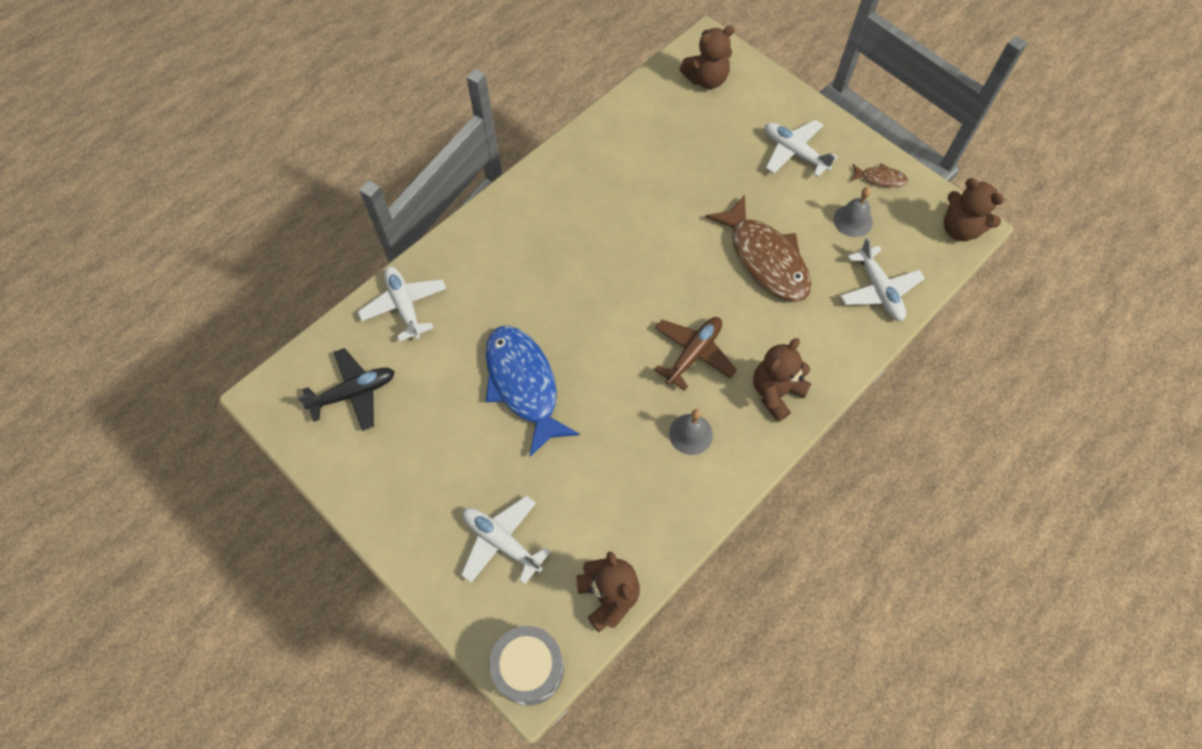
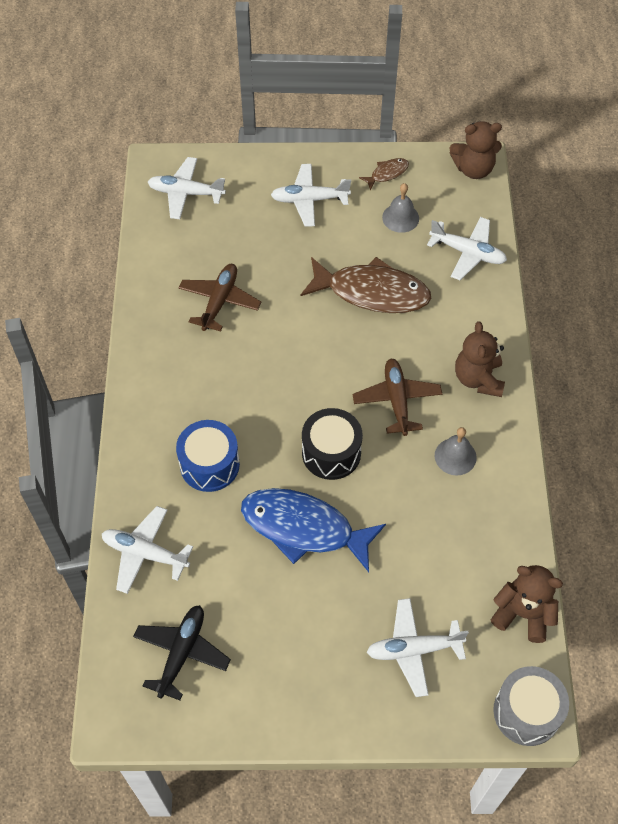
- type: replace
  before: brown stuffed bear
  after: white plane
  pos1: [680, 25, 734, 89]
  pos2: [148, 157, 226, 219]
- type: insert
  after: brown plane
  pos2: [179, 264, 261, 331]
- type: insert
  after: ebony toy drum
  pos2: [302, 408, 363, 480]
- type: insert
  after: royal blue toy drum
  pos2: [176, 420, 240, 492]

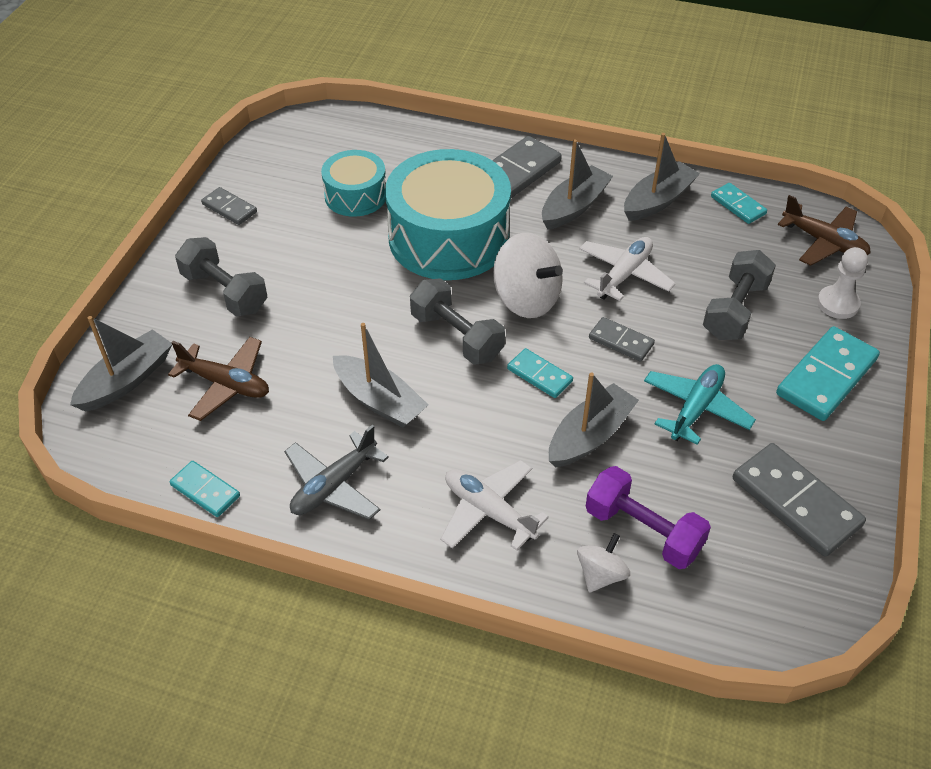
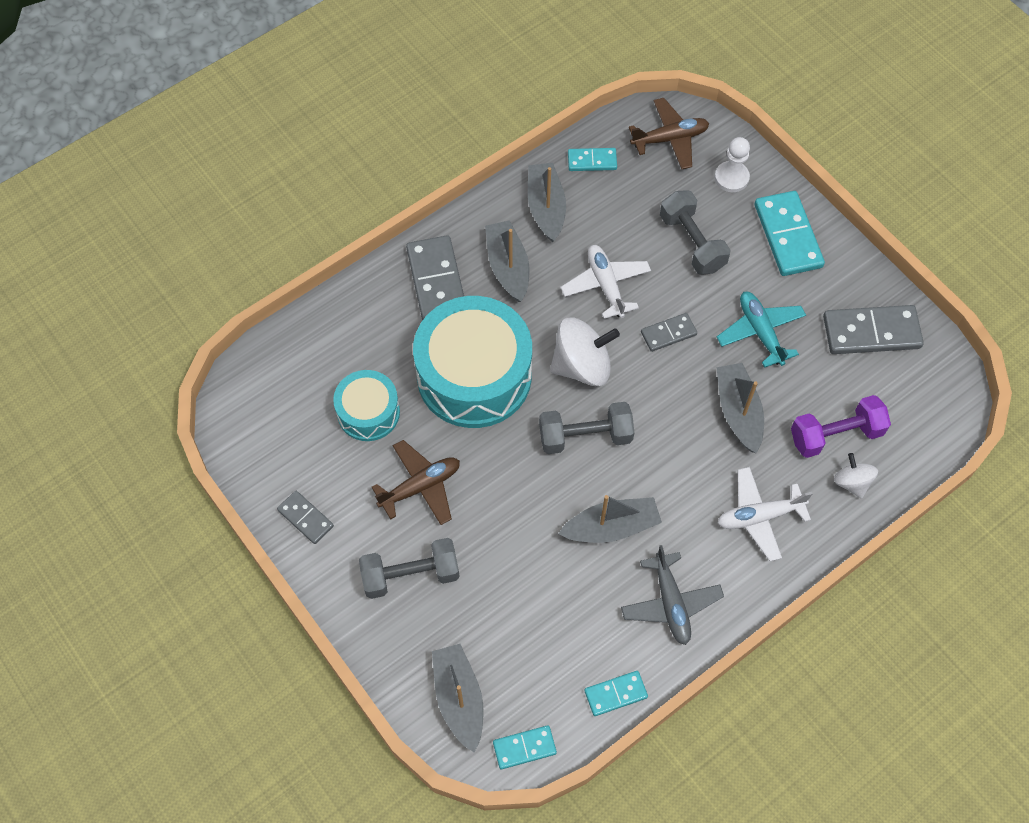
- type: rotate
  before: ash-grey domino piece
  pos1: [201, 187, 257, 225]
  pos2: [277, 491, 334, 544]
  turn: 60
- type: move
  before: brown plane
  pos1: [168, 337, 269, 421]
  pos2: [372, 440, 460, 525]
- type: move
  before: turquoise domino piece
  pos1: [507, 348, 573, 398]
  pos2: [493, 725, 557, 769]

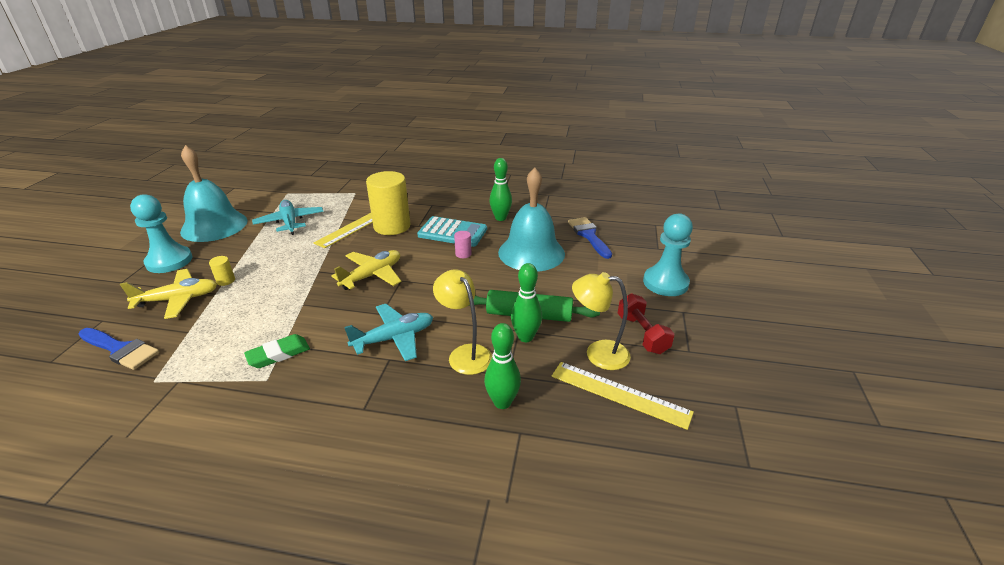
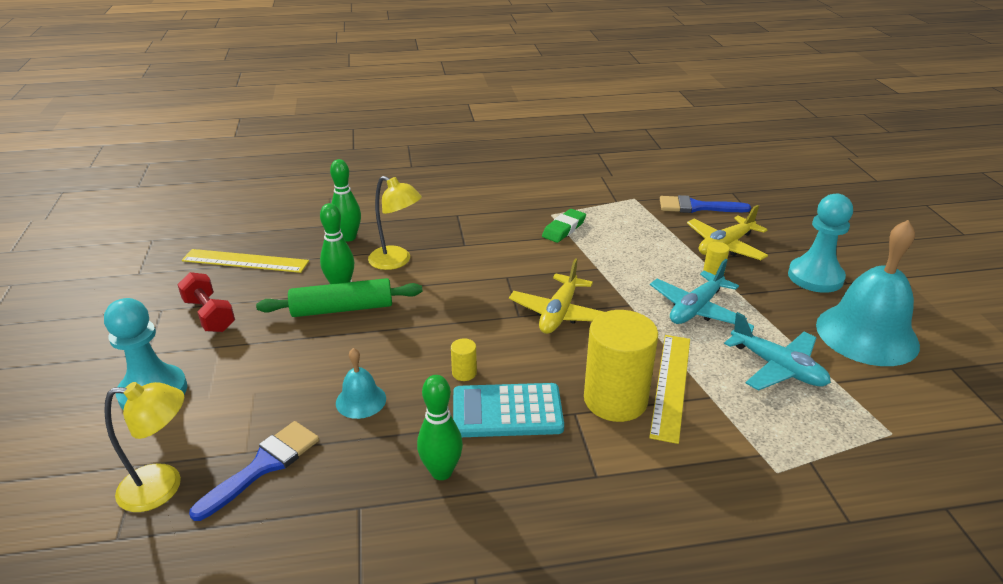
- type: resize
  before: turquoise hand bell
  pos1: [498, 168, 565, 272]
  pos2: [336, 348, 386, 419]
  scale: 0.47
- type: rotate
  before: royal blue paint brush
  pos1: [568, 217, 612, 259]
  pos2: [189, 421, 319, 521]
  turn: -105
- type: recolor
  before: rose-pink cylinder
  after: bright yellow cylinder
  pos1: [454, 231, 472, 258]
  pos2: [451, 338, 477, 381]
- type: move
  before: bright yellow reading lamp
  pos1: [572, 272, 631, 370]
  pos2: [104, 382, 184, 512]
- type: move
  before: turquoise plane
  pos1: [344, 304, 433, 361]
  pos2: [650, 259, 747, 324]

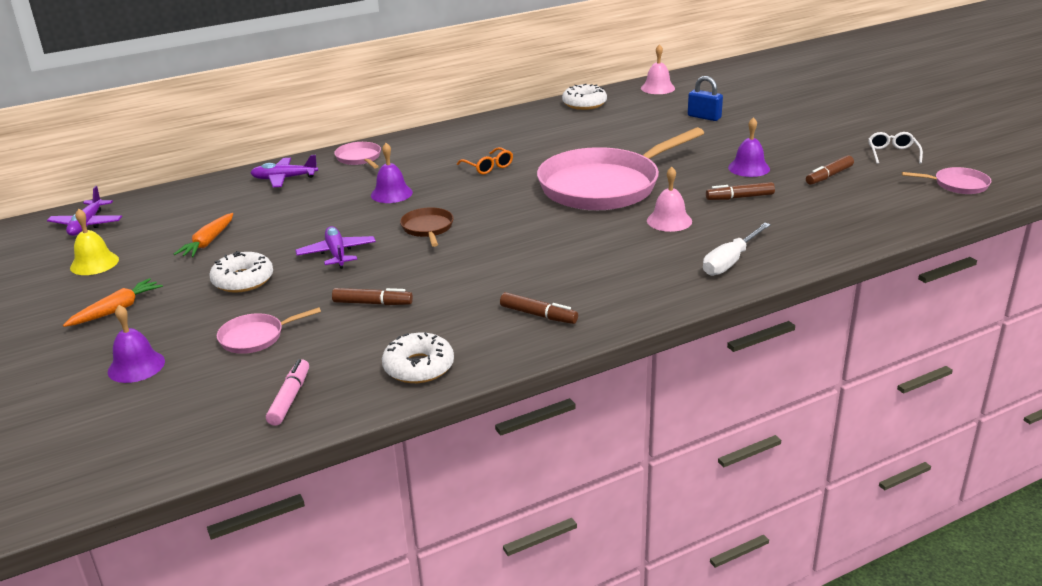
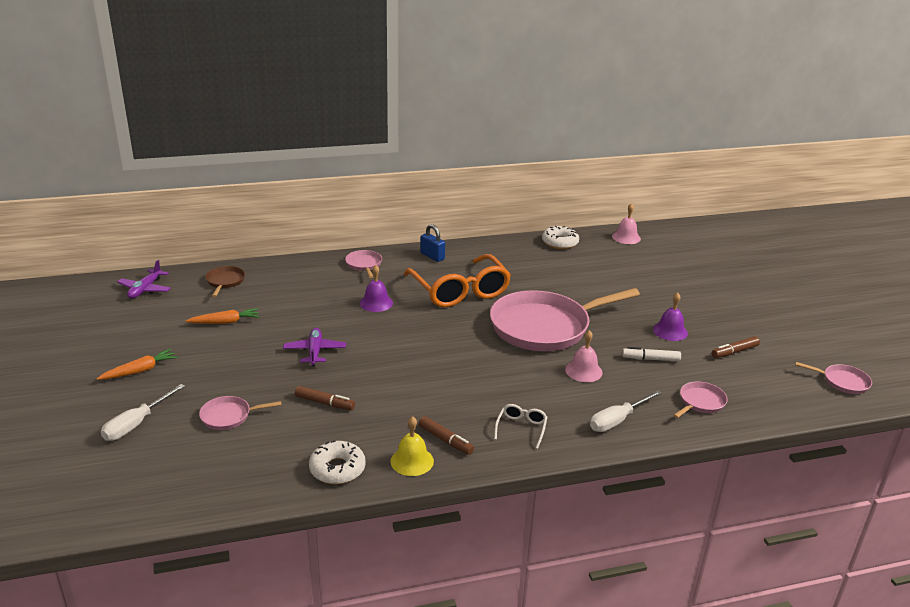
- type: move
  before: royal blue small lock
  pos1: [688, 76, 723, 121]
  pos2: [420, 224, 445, 262]
- type: move
  before: white eyeglasses
  pos1: [869, 132, 923, 164]
  pos2: [494, 404, 547, 449]
- type: resize
  before: orange-coloured eyeglasses
  pos1: [457, 147, 513, 175]
  pos2: [403, 254, 511, 307]
  scale: 2.4
- type: delete
  before: purple plane
  pos1: [251, 155, 318, 187]
- type: recolor
  before: brown felt pen
  after: white felt pen
  pos1: [706, 182, 775, 200]
  pos2: [622, 347, 681, 362]
- type: move
  before: brown skillet
  pos1: [400, 207, 454, 247]
  pos2: [205, 266, 245, 297]
- type: move
  before: bright yellow hand bell
  pos1: [70, 208, 119, 275]
  pos2: [390, 416, 434, 476]
- type: rotate
  before: orange-coloured carrot
  pos1: [174, 213, 233, 257]
  pos2: [186, 308, 260, 324]
  turn: -135
- type: delete
  before: white donut
  pos1: [210, 251, 273, 293]
- type: replace
  before: purple hand bell
  after: white flat screwdriver
  pos1: [108, 305, 165, 383]
  pos2: [101, 384, 185, 441]
- type: delete
  before: rose-pink felt pen
  pos1: [266, 359, 309, 426]
- type: insert
  after: rose-pink skillet
  pos2: [673, 382, 728, 418]

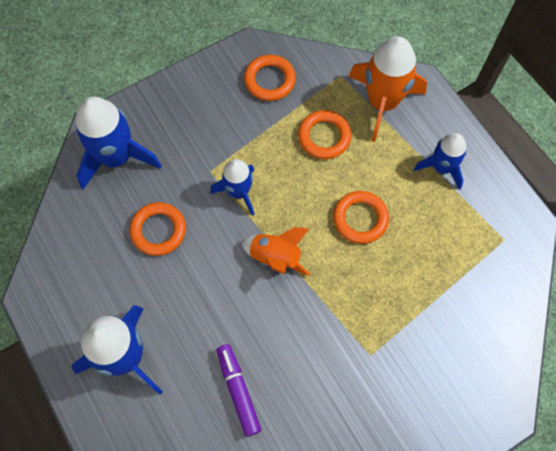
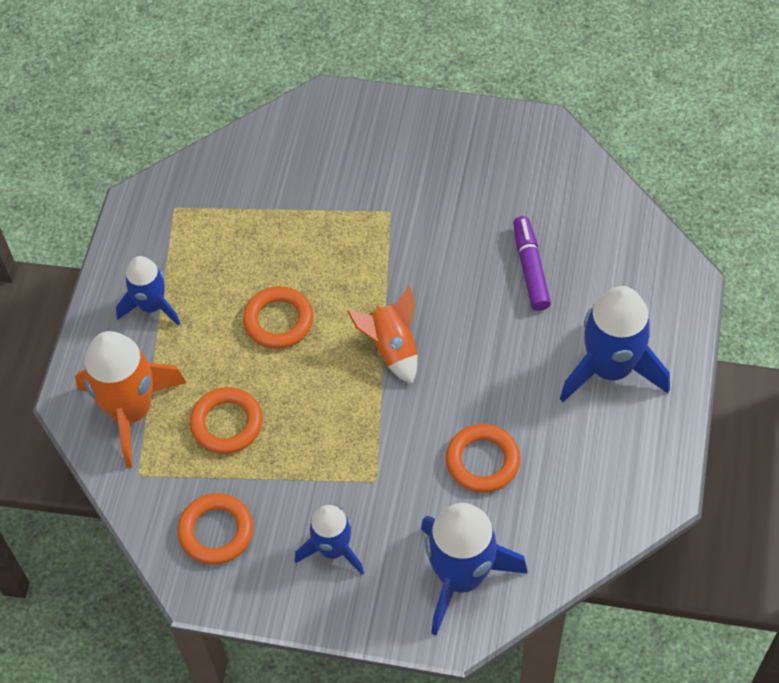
- type: move
  before: royal blue rocket
  pos1: [210, 159, 254, 216]
  pos2: [294, 505, 364, 575]
- type: rotate
  before: purple felt pen
  pos1: [217, 344, 261, 437]
  pos2: [513, 216, 551, 311]
  turn: 150

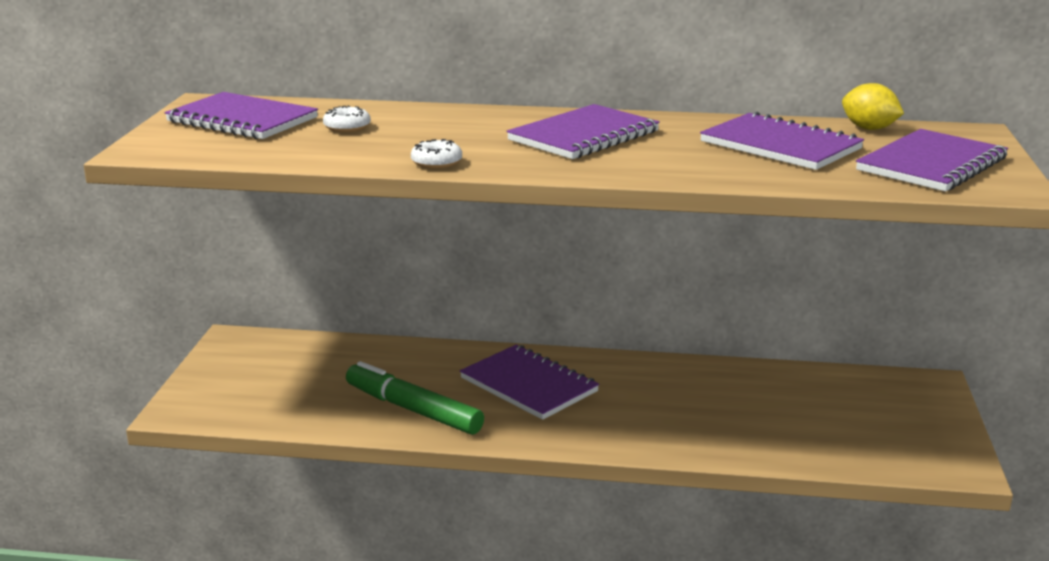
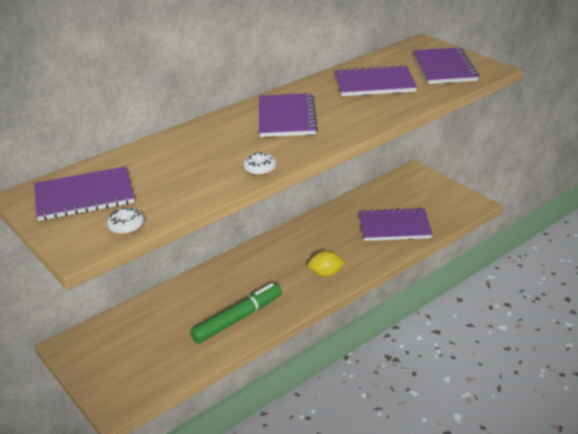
- type: move
  before: bright yellow citrus fruit
  pos1: [842, 83, 904, 130]
  pos2: [308, 251, 346, 277]
- type: move
  before: white donut
  pos1: [323, 105, 371, 132]
  pos2: [107, 208, 144, 234]
- type: move
  before: purple exercise book
  pos1: [460, 345, 599, 420]
  pos2: [359, 207, 433, 241]
- type: rotate
  before: leaf-green felt pen
  pos1: [346, 361, 484, 435]
  pos2: [190, 283, 282, 344]
  turn: 150

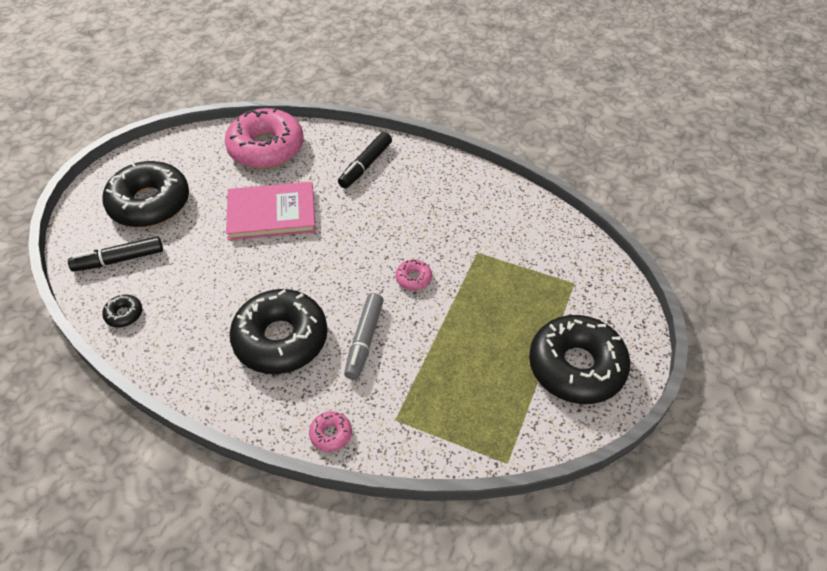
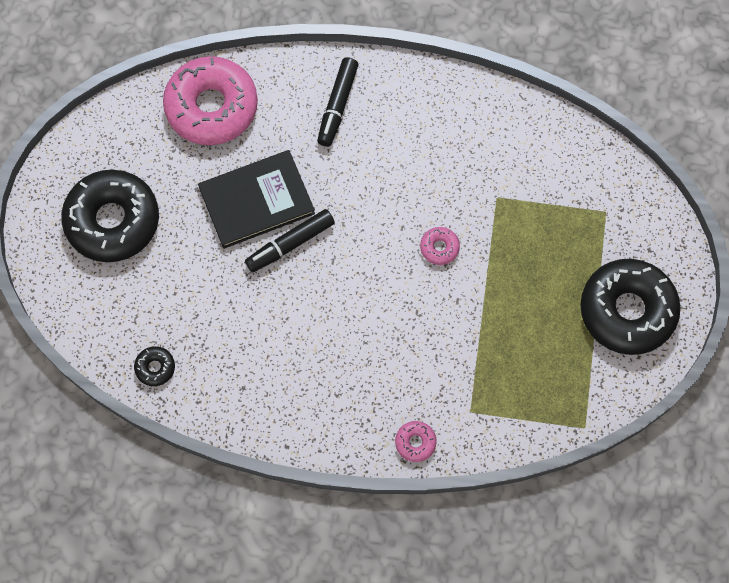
- type: recolor
  before: rose-pink book
  after: ebony book
  pos1: [226, 182, 316, 240]
  pos2: [198, 150, 315, 249]
- type: move
  before: ebony felt pen
  pos1: [68, 236, 163, 272]
  pos2: [245, 209, 335, 273]
- type: delete
  before: ebony donut
  pos1: [229, 289, 327, 374]
- type: delete
  before: ash-grey felt pen
  pos1: [344, 293, 384, 380]

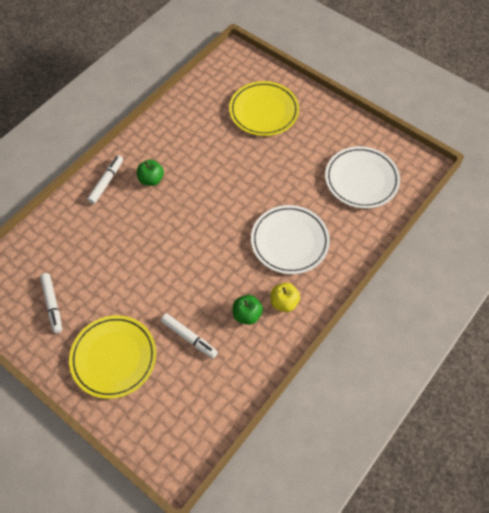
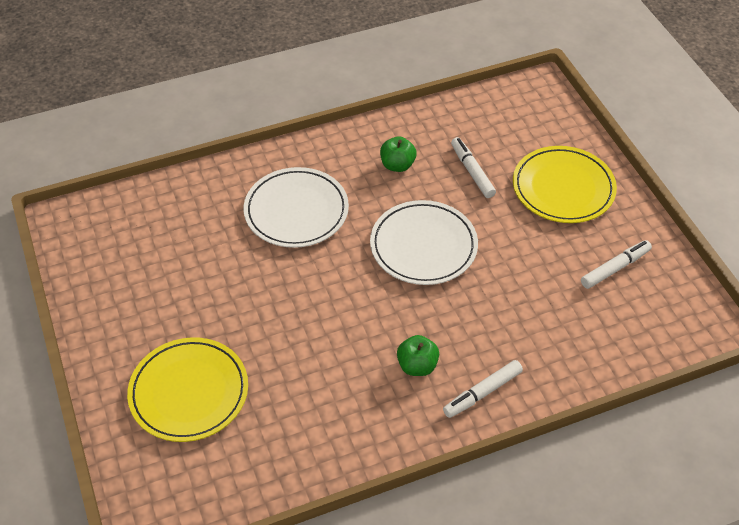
- type: move
  before: white flat dish
  pos1: [325, 146, 400, 209]
  pos2: [370, 200, 478, 285]
- type: rotate
  before: white felt pen
  pos1: [40, 273, 62, 333]
  pos2: [581, 240, 652, 289]
  turn: 45
- type: delete
  before: bright yellow apple fruit
  pos1: [271, 283, 300, 312]

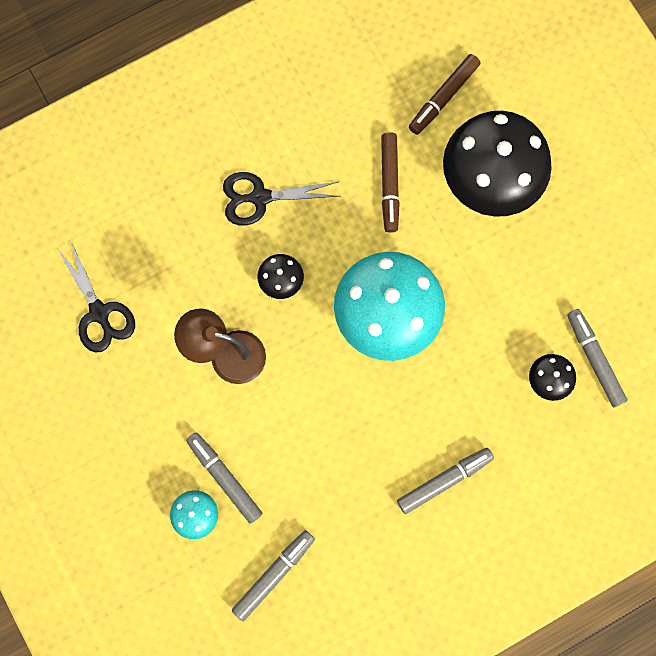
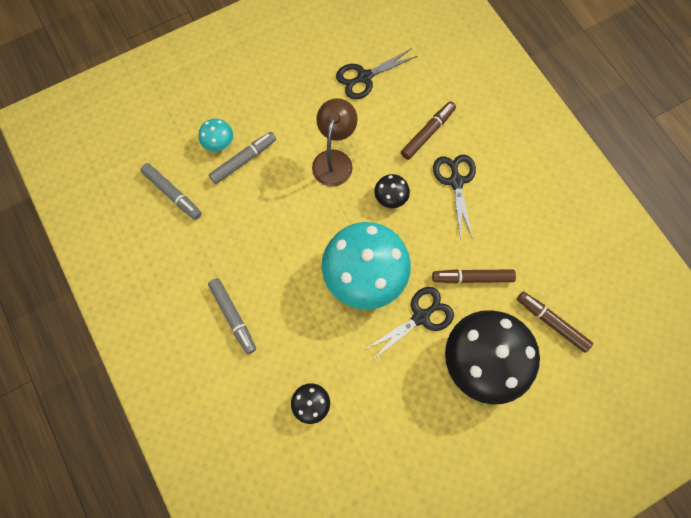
- type: delete
  before: ash-grey felt pen
  pos1: [567, 309, 628, 407]
- type: insert
  after: brown felt pen
  pos2: [401, 101, 456, 160]
- type: insert
  after: ebony scissors
  pos2: [364, 287, 454, 359]

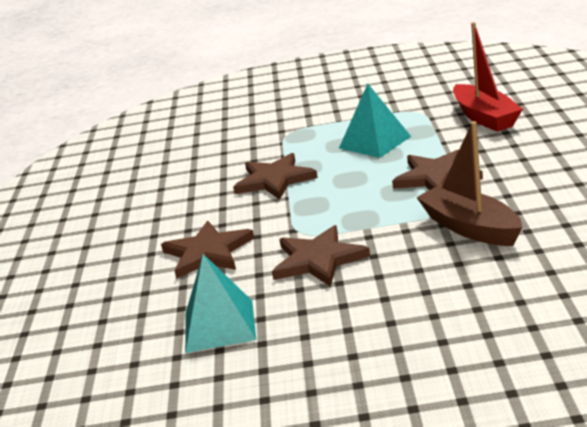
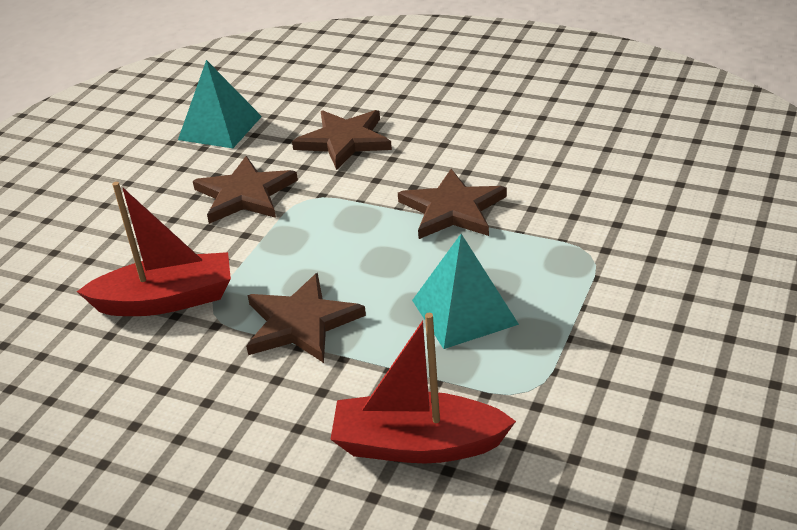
- type: recolor
  before: brown sailboat
  after: scarlet sailboat
  pos1: [416, 121, 522, 246]
  pos2: [77, 182, 231, 316]

